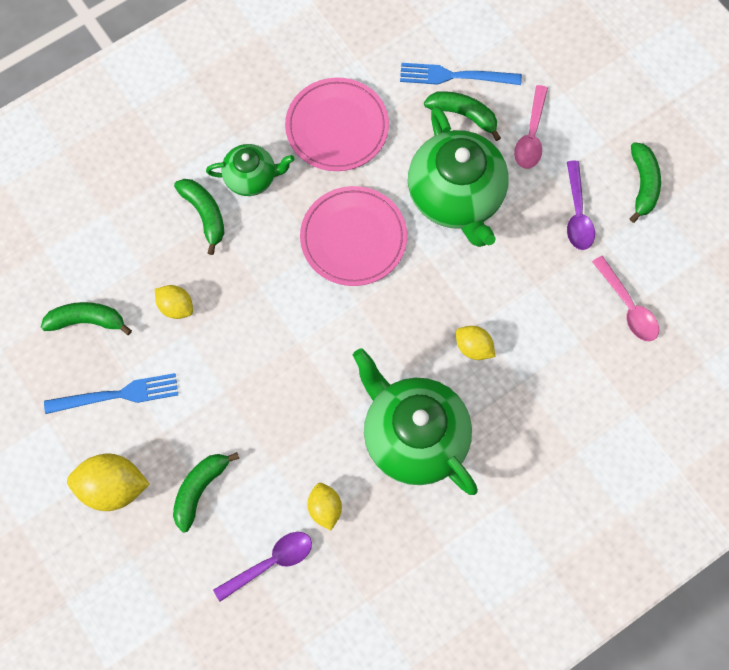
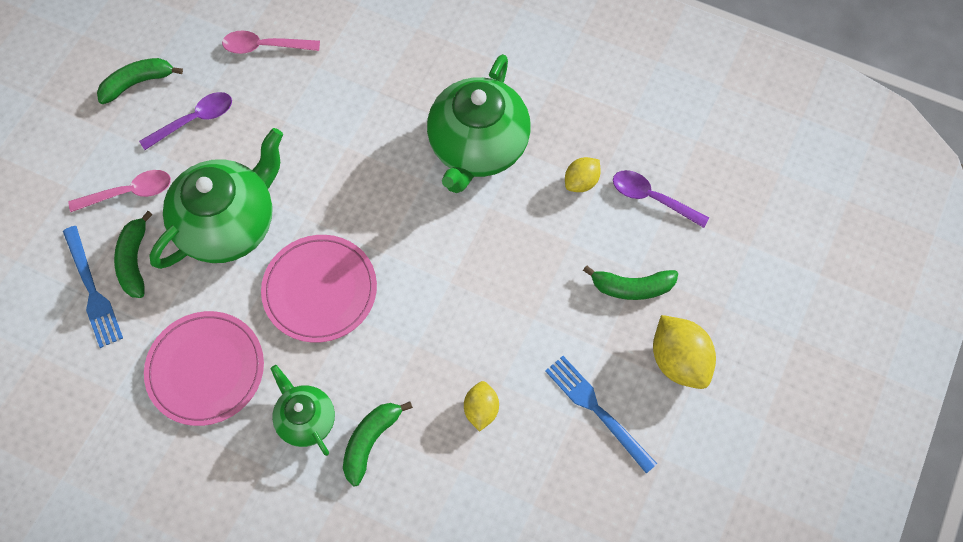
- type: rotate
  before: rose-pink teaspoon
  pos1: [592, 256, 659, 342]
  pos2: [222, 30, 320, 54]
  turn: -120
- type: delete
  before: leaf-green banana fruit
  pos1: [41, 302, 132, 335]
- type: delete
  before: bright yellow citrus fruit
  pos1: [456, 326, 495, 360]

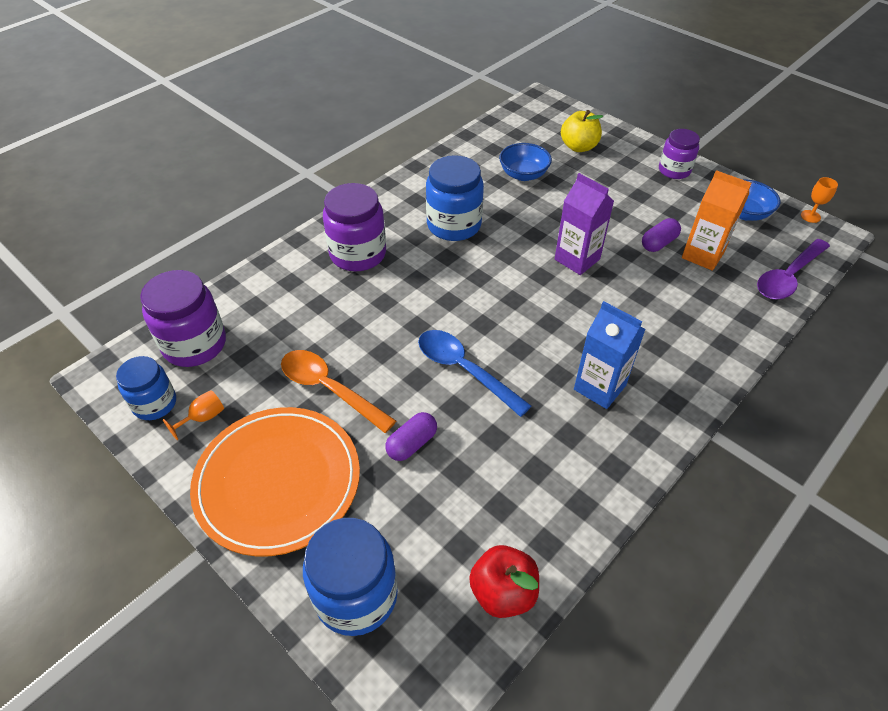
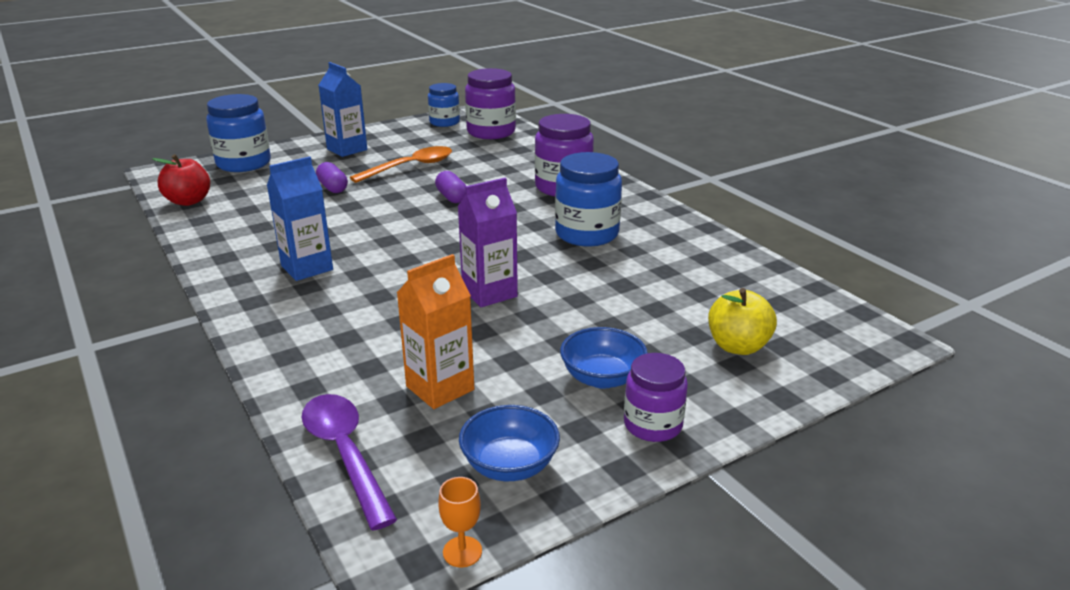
- type: move
  before: royal blue serving bowl
  pos1: [499, 143, 552, 181]
  pos2: [560, 327, 648, 389]
- type: move
  before: purple pill
  pos1: [642, 218, 681, 252]
  pos2: [435, 171, 466, 203]
- type: delete
  before: royal blue teaspoon
  pos1: [418, 330, 531, 417]
- type: delete
  before: orange-coloured goblet
  pos1: [163, 390, 224, 440]
- type: replace
  before: orange-coloured flat dish
  after: royal blue juice carton
  pos1: [190, 407, 360, 557]
  pos2: [318, 62, 367, 157]

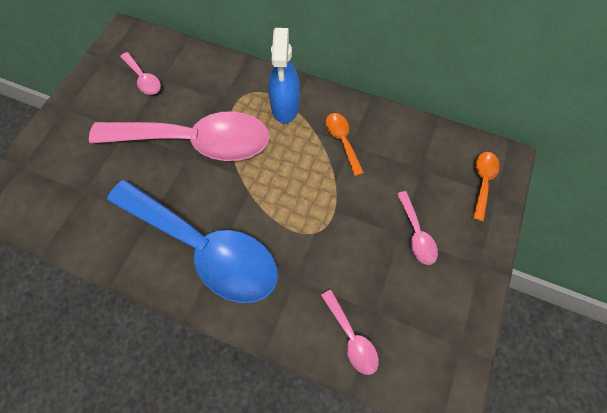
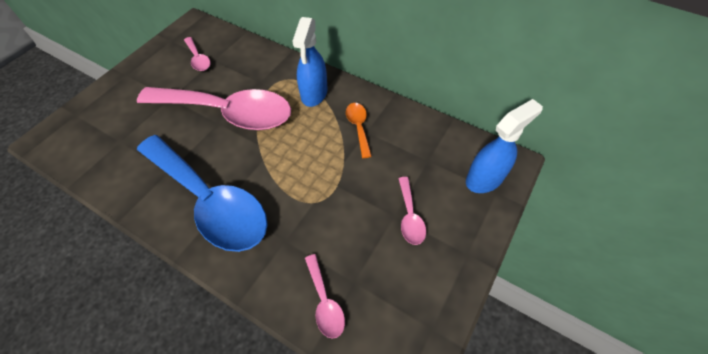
- type: replace
  before: orange-coloured teaspoon
  after: royal blue spray bottle
  pos1: [473, 152, 500, 221]
  pos2: [466, 99, 543, 193]

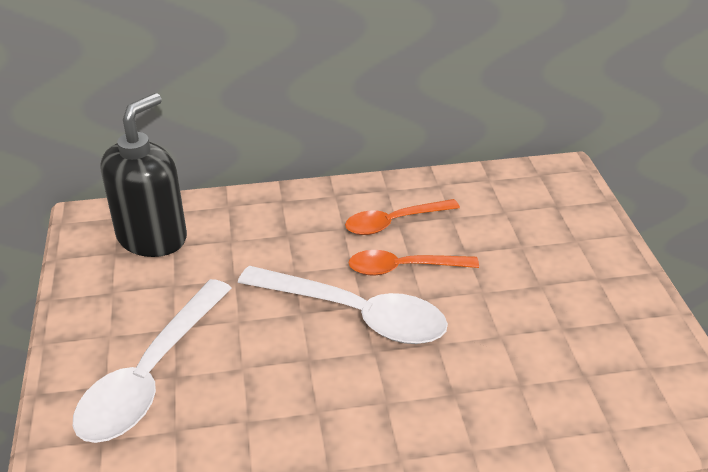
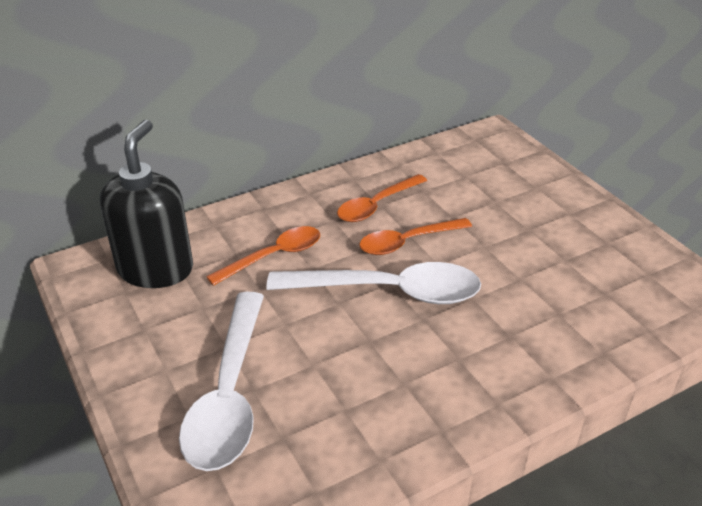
- type: insert
  after: orange-coloured teaspoon
  pos2: [206, 226, 320, 286]

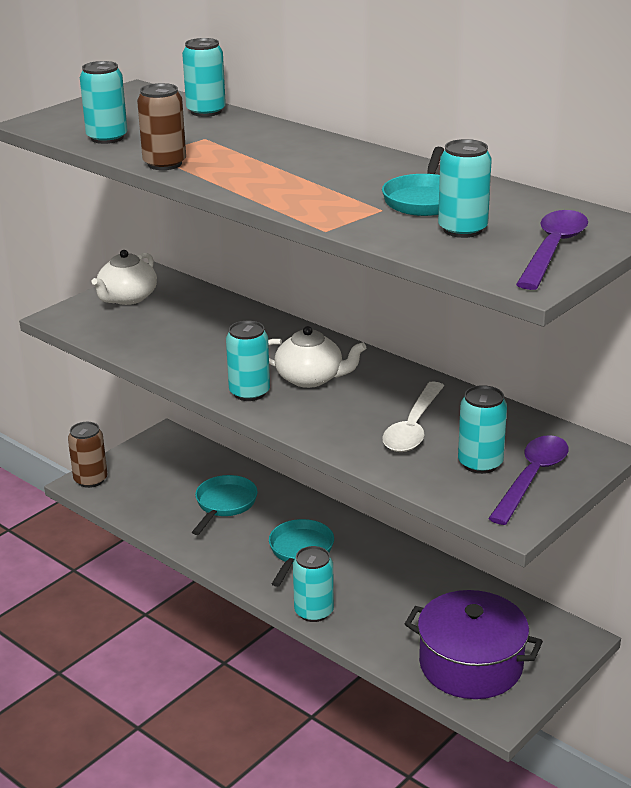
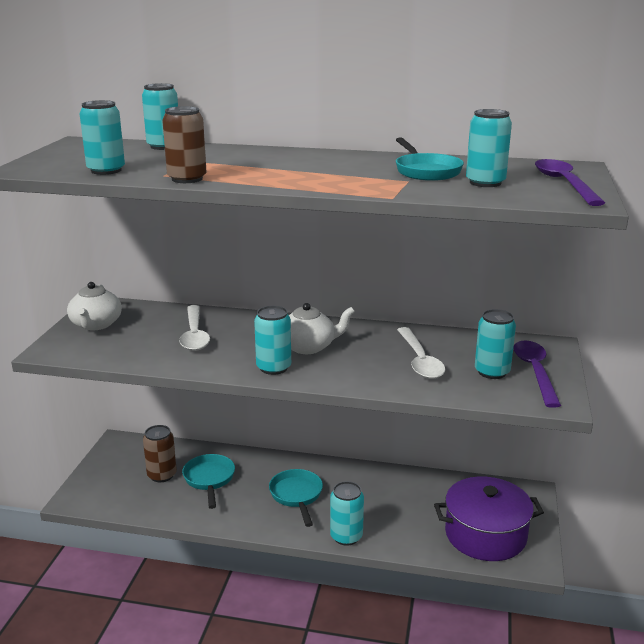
- type: move
  before: brown soda can
  pos1: [68, 422, 108, 488]
  pos2: [143, 425, 177, 482]
- type: insert
  after: white teaspoon
  pos2: [179, 305, 210, 351]

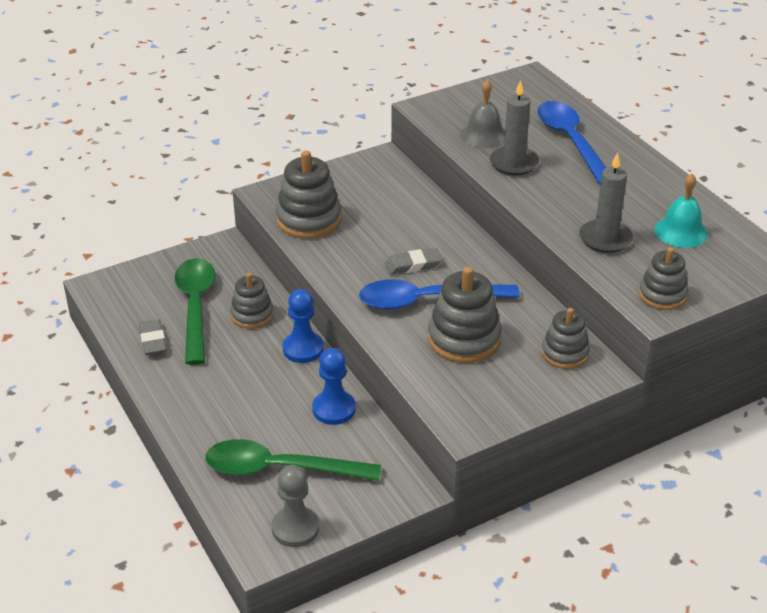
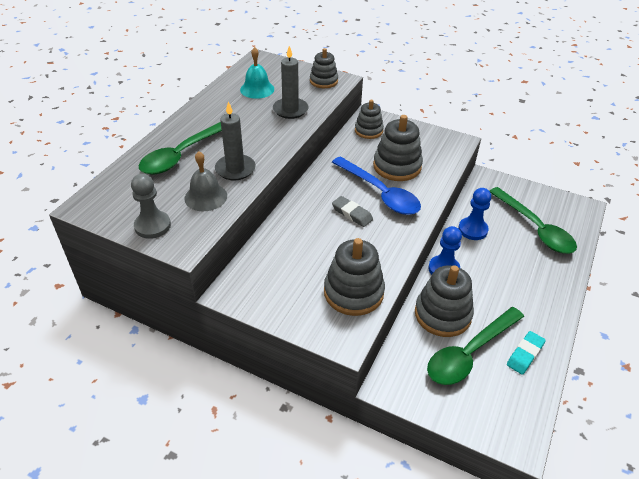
- type: recolor
  before: royal blue teaspoon
  after: leaf-green teaspoon
  pos1: [537, 101, 606, 185]
  pos2: [139, 122, 222, 175]
- type: resize
  before: ash-grey stacking rings
  pos1: [230, 273, 274, 329]
  pos2: [415, 265, 474, 337]
  scale: 1.57
- type: recolor
  before: ash-grey eraser
  after: turquoise eraser
  pos1: [139, 319, 167, 355]
  pos2: [507, 331, 546, 375]
- type: move
  before: ash-grey pawn
  pos1: [271, 465, 319, 547]
  pos2: [131, 174, 171, 239]

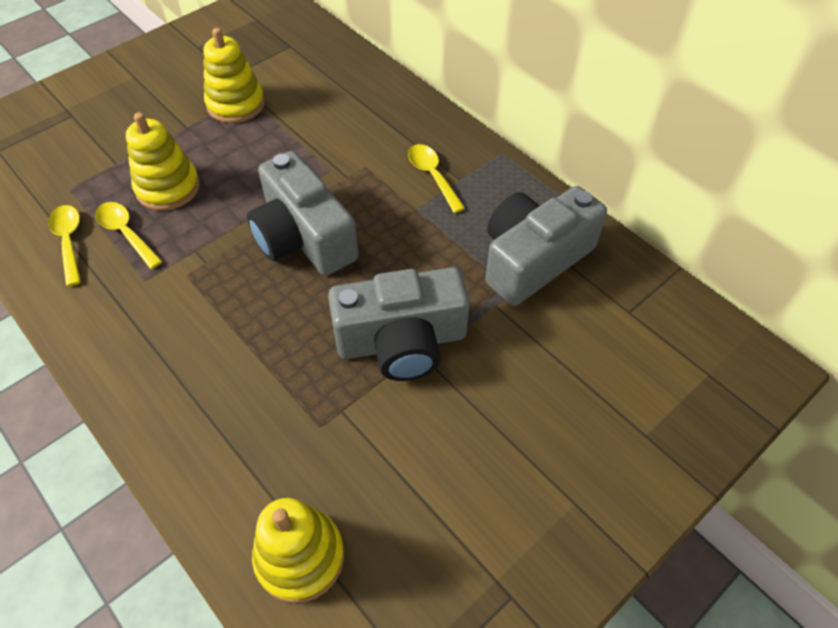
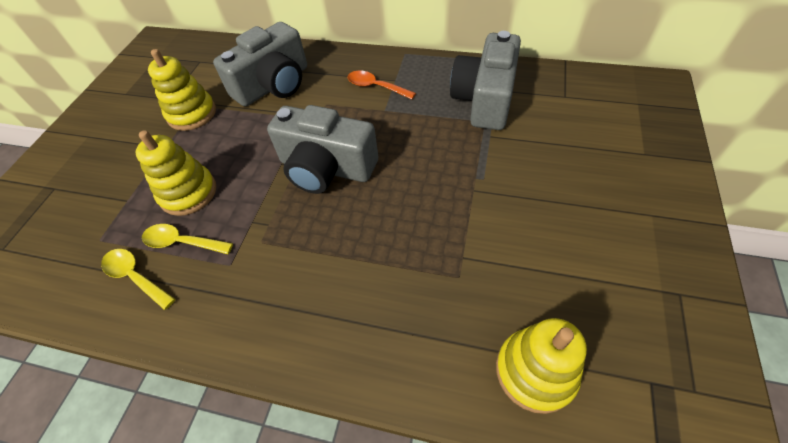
- type: recolor
  before: bright yellow teaspoon
  after: orange-coloured teaspoon
  pos1: [408, 144, 465, 213]
  pos2: [347, 71, 416, 99]
- type: move
  before: ash-grey compact camera
  pos1: [328, 267, 470, 381]
  pos2: [213, 22, 307, 107]

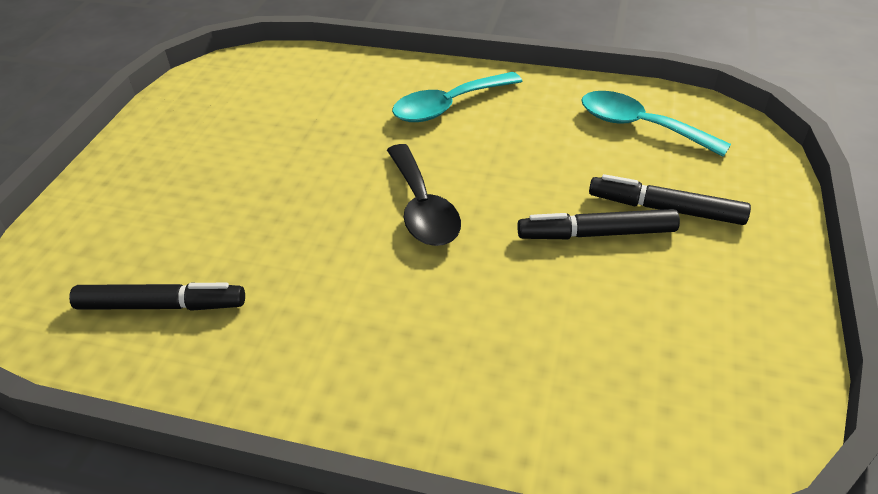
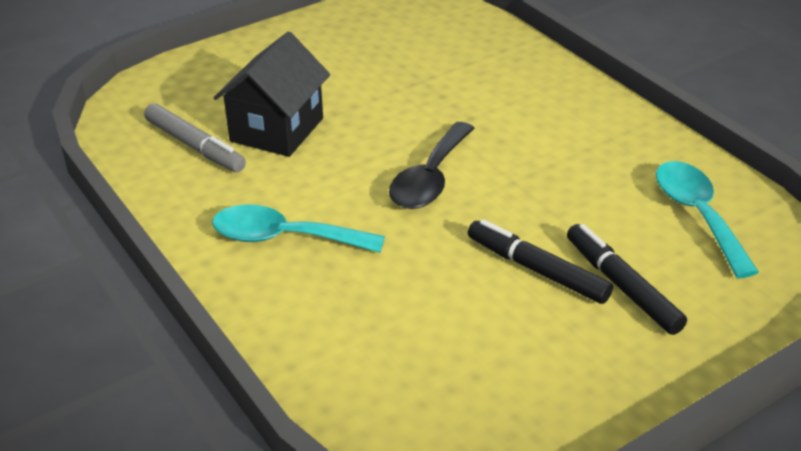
- type: move
  before: turquoise teaspoon
  pos1: [392, 72, 523, 122]
  pos2: [212, 204, 385, 253]
- type: recolor
  before: ebony felt pen
  after: ash-grey felt pen
  pos1: [69, 282, 245, 311]
  pos2: [144, 103, 246, 172]
- type: insert
  after: ebony toy house
  pos2: [214, 32, 330, 157]

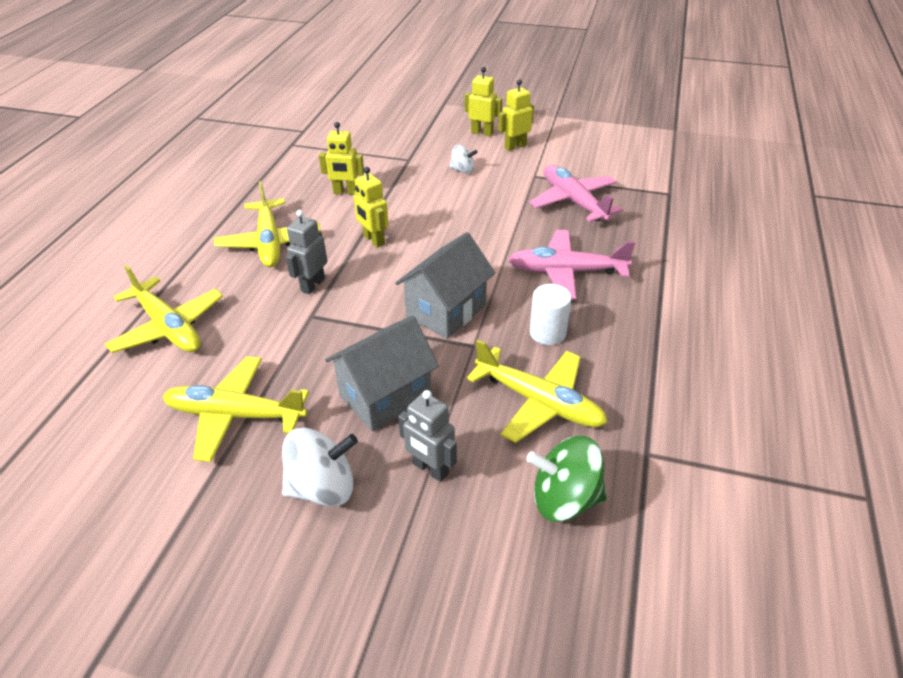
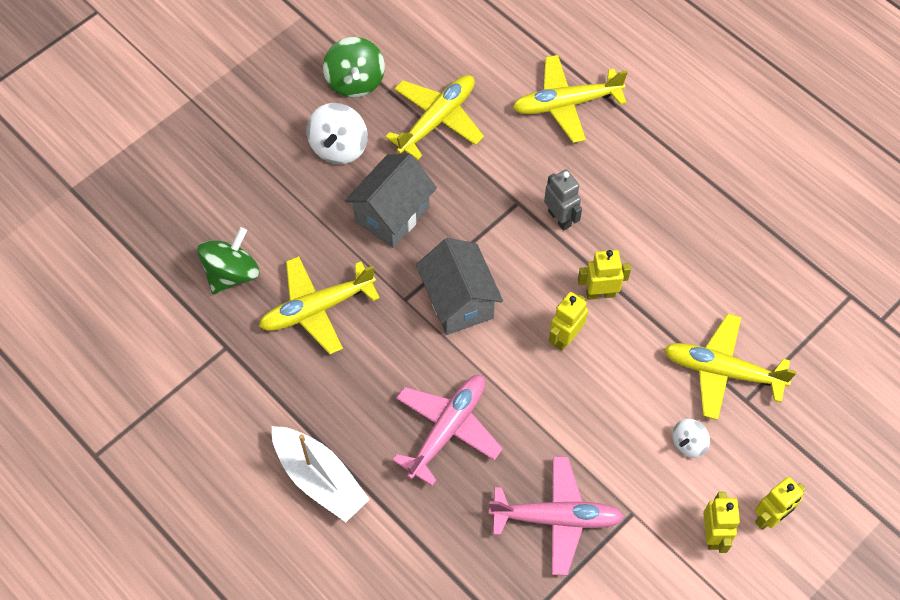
- type: move
  before: bright yellow toy robot
  pos1: [319, 122, 364, 195]
  pos2: [549, 292, 588, 351]
- type: move
  before: bright yellow plane
  pos1: [214, 181, 321, 267]
  pos2: [664, 313, 797, 420]
- type: delete
  before: white cylinder
  pos1: [530, 284, 571, 345]
- type: rotate
  before: ash-grey toy house
  pos1: [325, 315, 439, 431]
  pos2: [345, 154, 437, 248]
  turn: 45
- type: delete
  before: ash-grey toy robot
  pos1: [398, 390, 457, 482]
- type: insert
  after: leaf-green toy top
  pos2: [323, 37, 385, 98]
- type: insert
  after: white sailboat
  pos2: [272, 426, 370, 522]

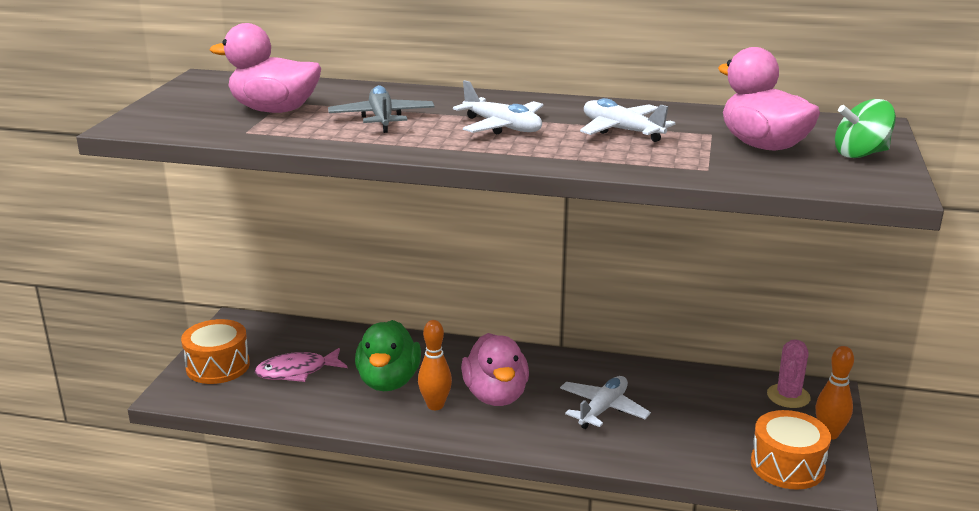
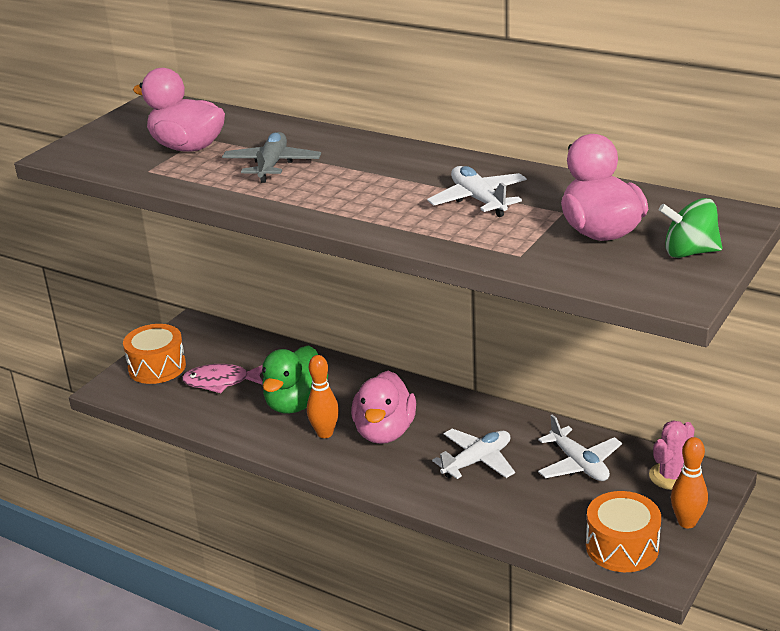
- type: move
  before: white plane
  pos1: [453, 80, 543, 134]
  pos2: [538, 414, 622, 481]

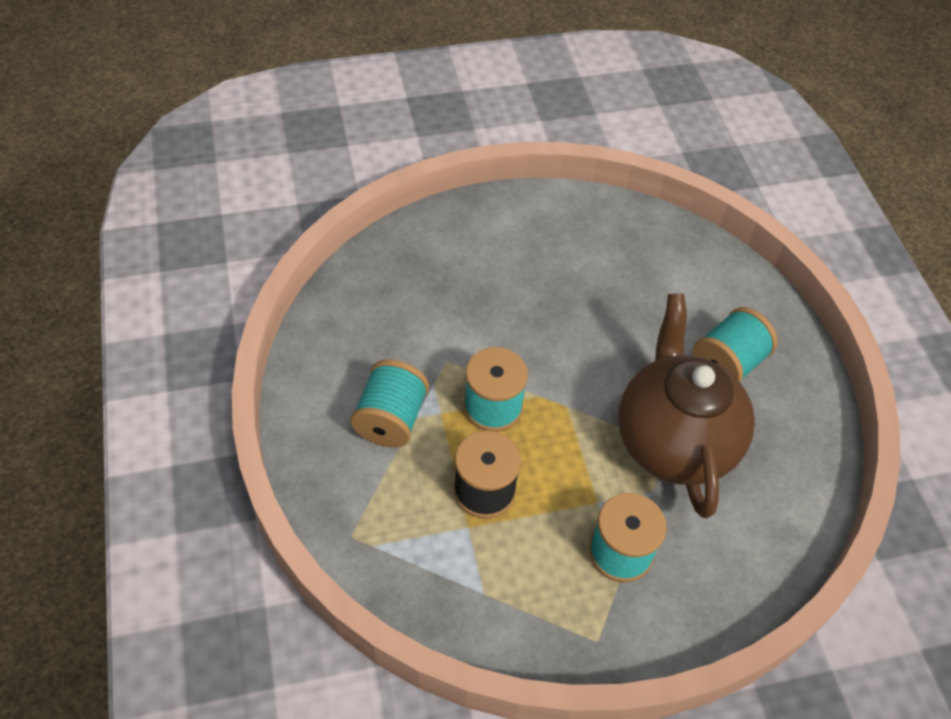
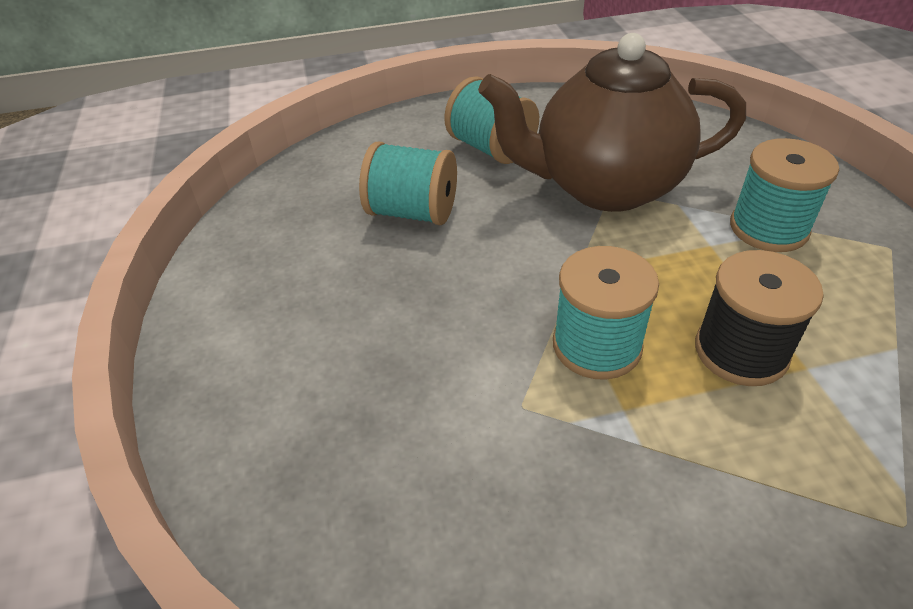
- type: move
  before: turquoise reel of thread
  pos1: [350, 359, 429, 448]
  pos2: [359, 142, 457, 225]

